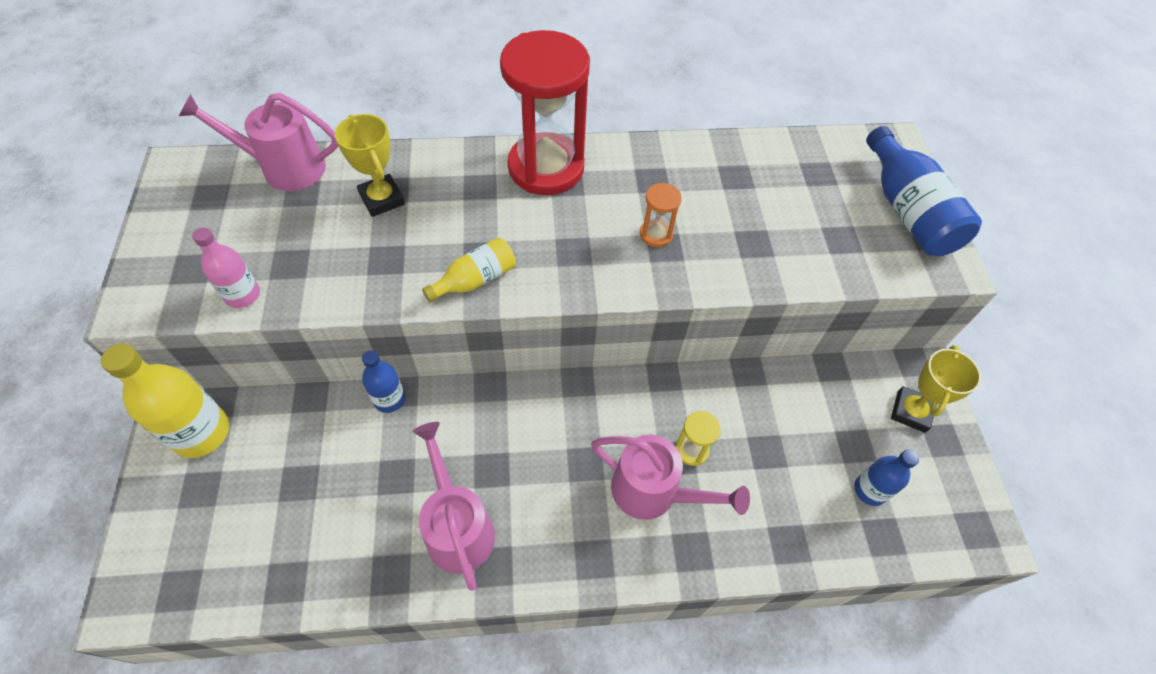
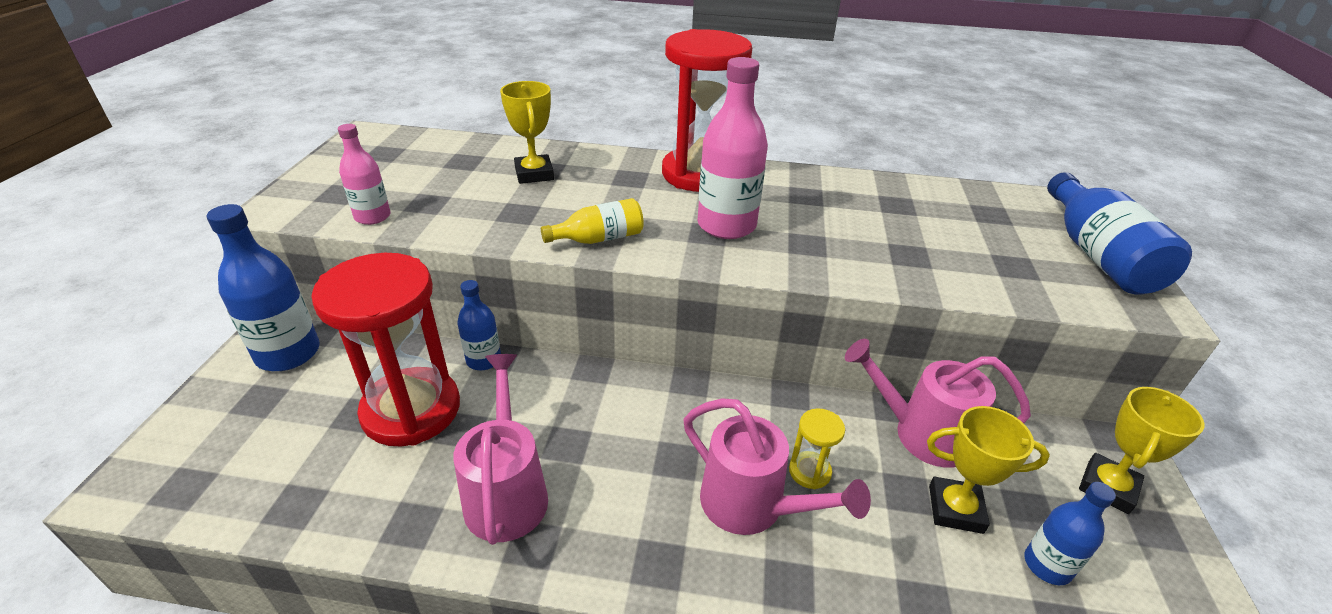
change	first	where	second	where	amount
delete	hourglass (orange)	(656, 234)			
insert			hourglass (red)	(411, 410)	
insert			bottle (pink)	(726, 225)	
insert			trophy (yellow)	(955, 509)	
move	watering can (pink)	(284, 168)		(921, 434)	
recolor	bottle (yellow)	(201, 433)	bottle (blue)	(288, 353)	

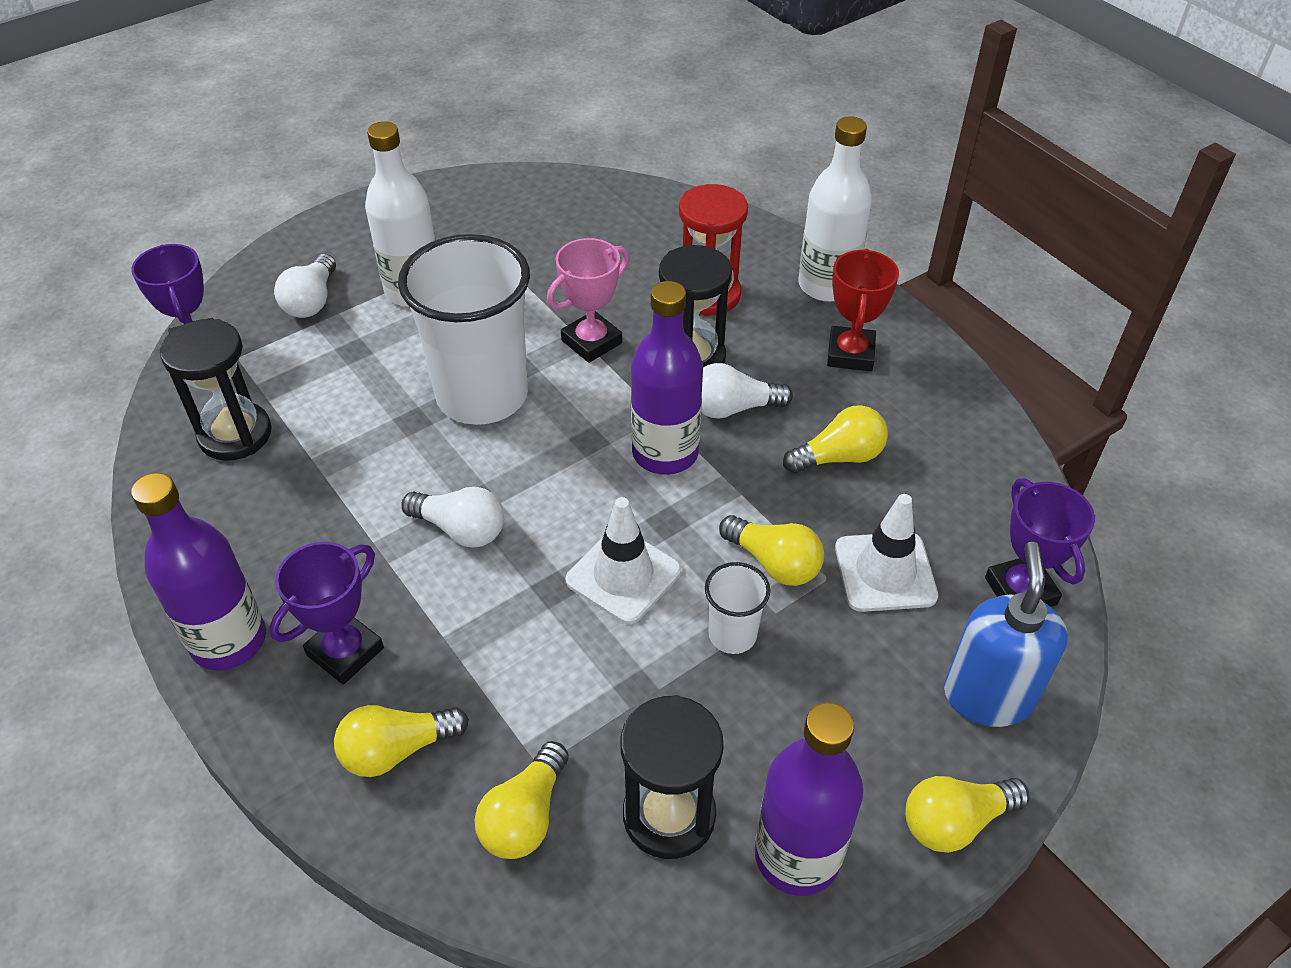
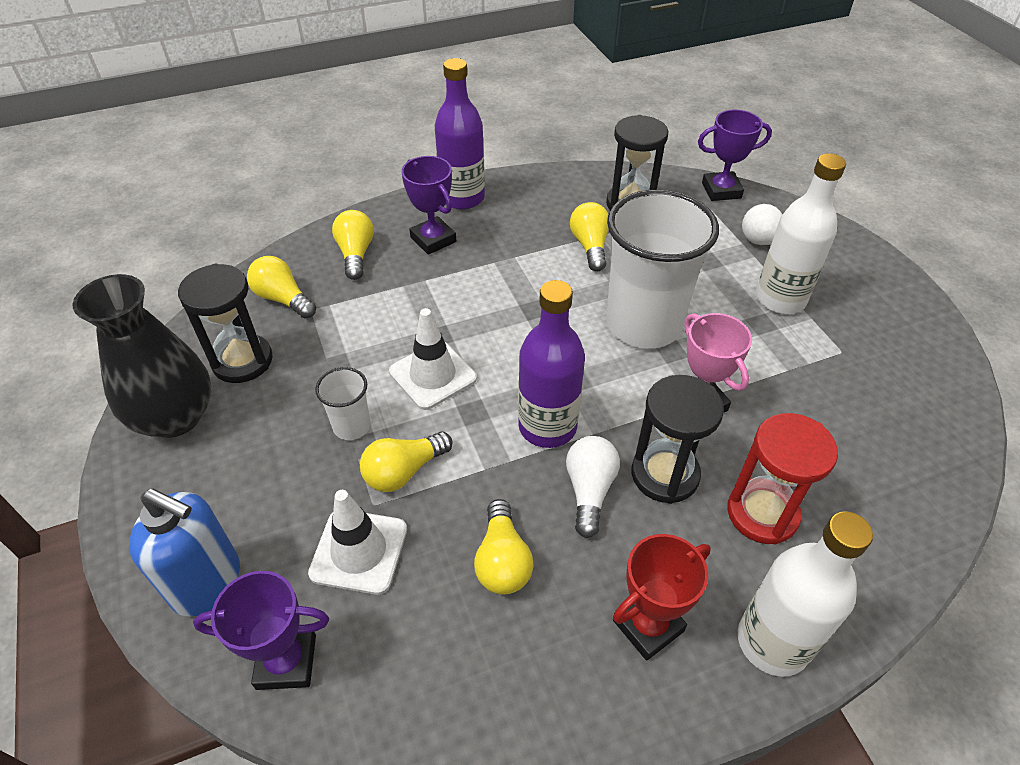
change	first	where	second	where	amount
delete	light bulb (white)	(460, 529)			
move	light bulb (yellow)	(955, 821)		(590, 246)	
replace	bottle (purple)	(797, 855)	vase (black)	(175, 417)	
rotate	trophy (red)	(850, 354)		(648, 625)	60 degrees counterclockwise

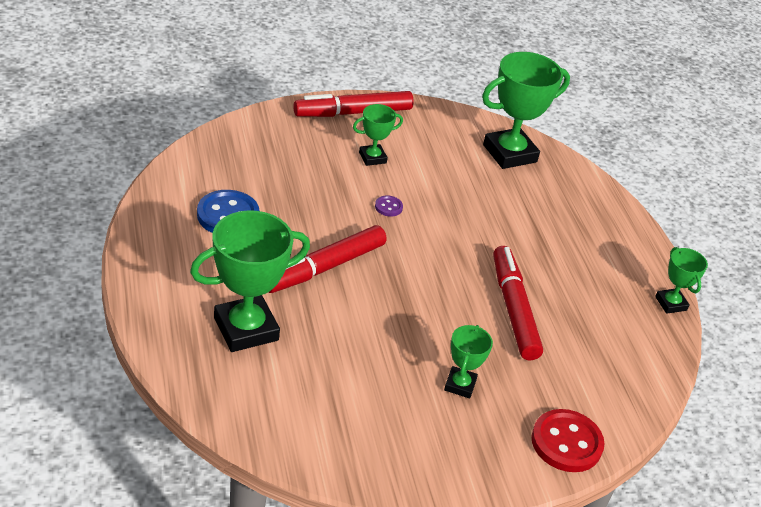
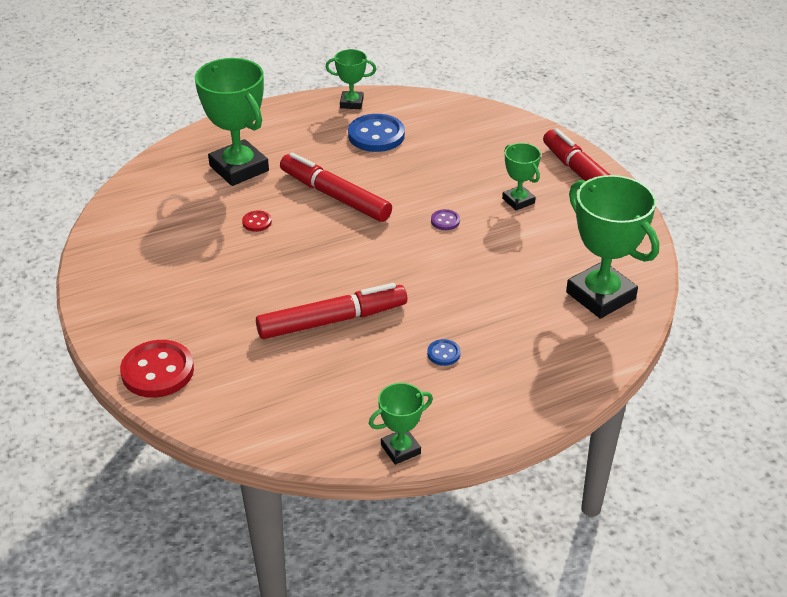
change	first	where	second	where	amount
insert			button (red)	(257, 222)	
insert			button (blue)	(443, 353)	
move	trophy (green)	(460, 385)		(351, 103)	

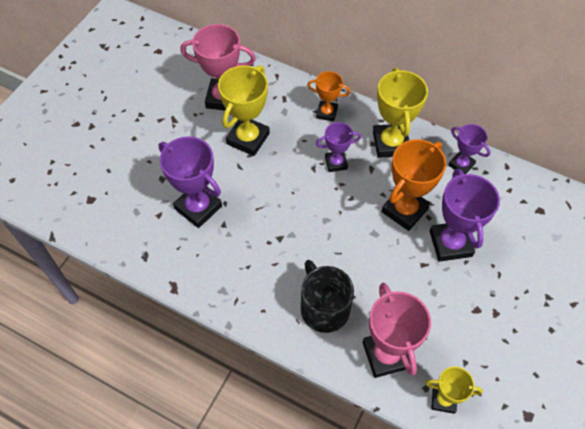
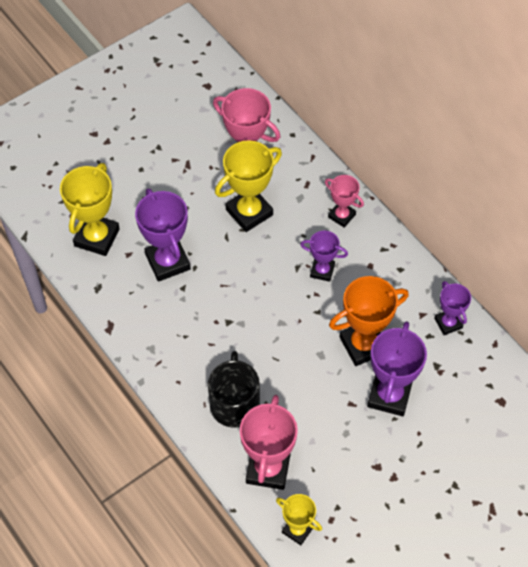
change	first	where	second	where	amount
move	trophy (yellow)	(391, 143)		(97, 237)	
recolor	trophy (orange)	(327, 113)	trophy (pink)	(341, 216)	

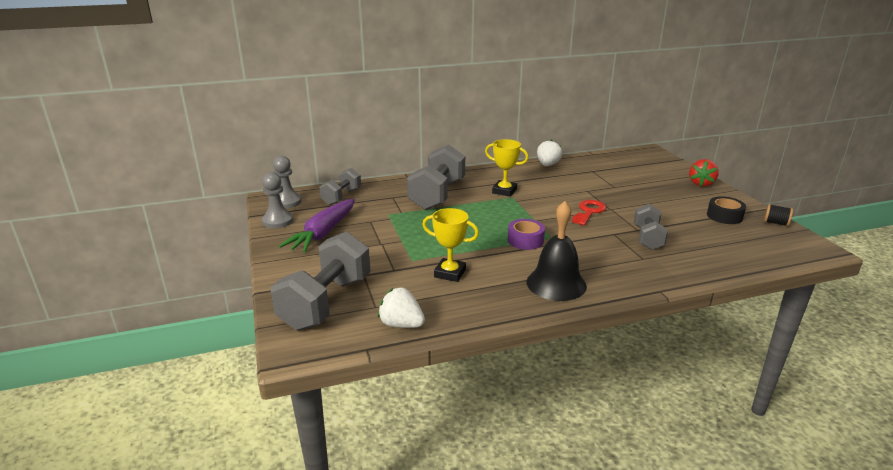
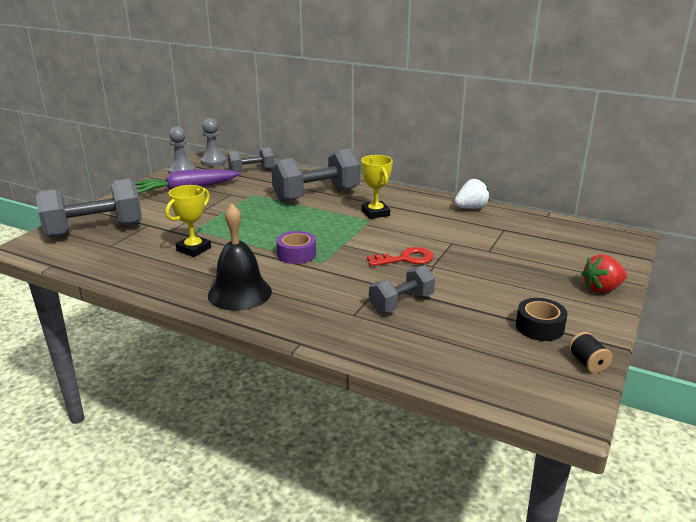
change	first	where	second	where	amount
delete	strawberry (white)	(401, 324)			
rotate	trophy (yellow)	(450, 273)		(194, 249)	60 degrees clockwise

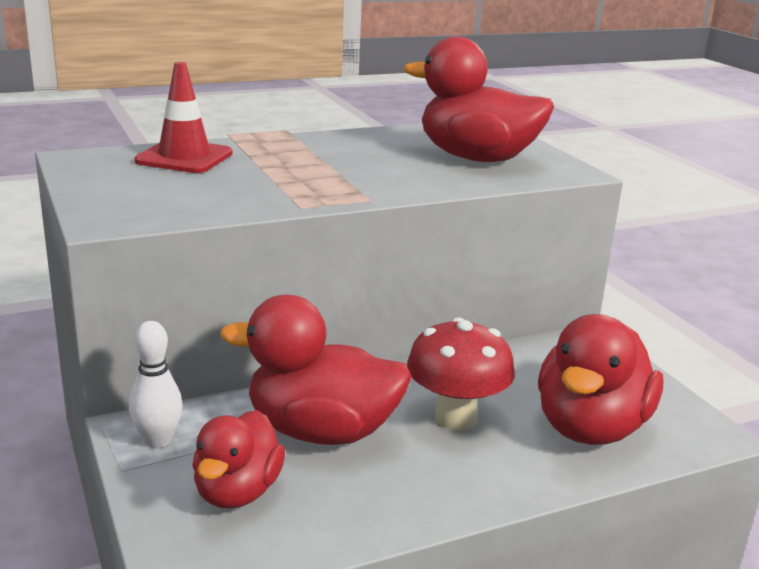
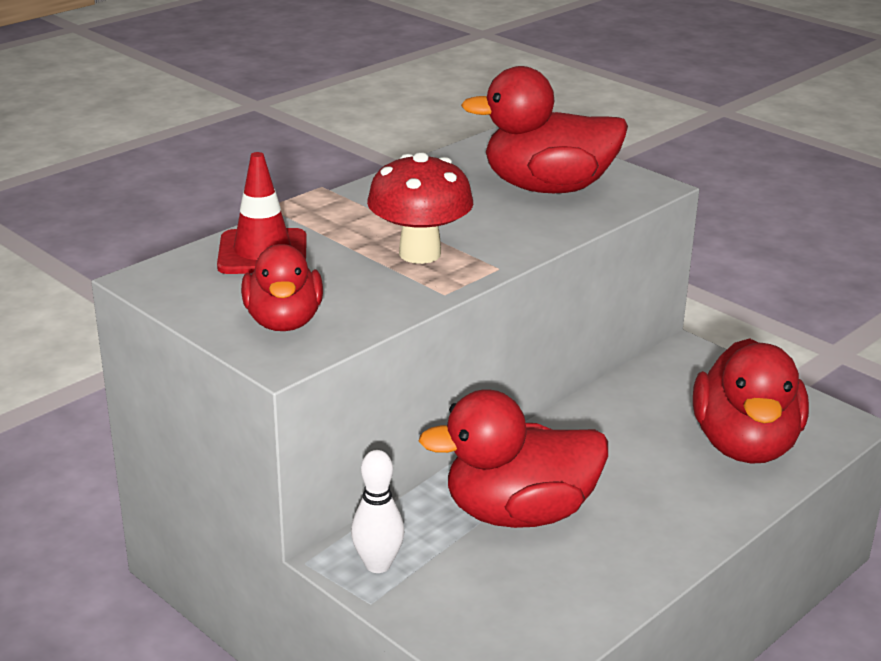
change	first	where	second	where	amount
move	duck (red)	(237, 492)		(284, 321)	
move	mushroom (red)	(455, 418)		(420, 253)	

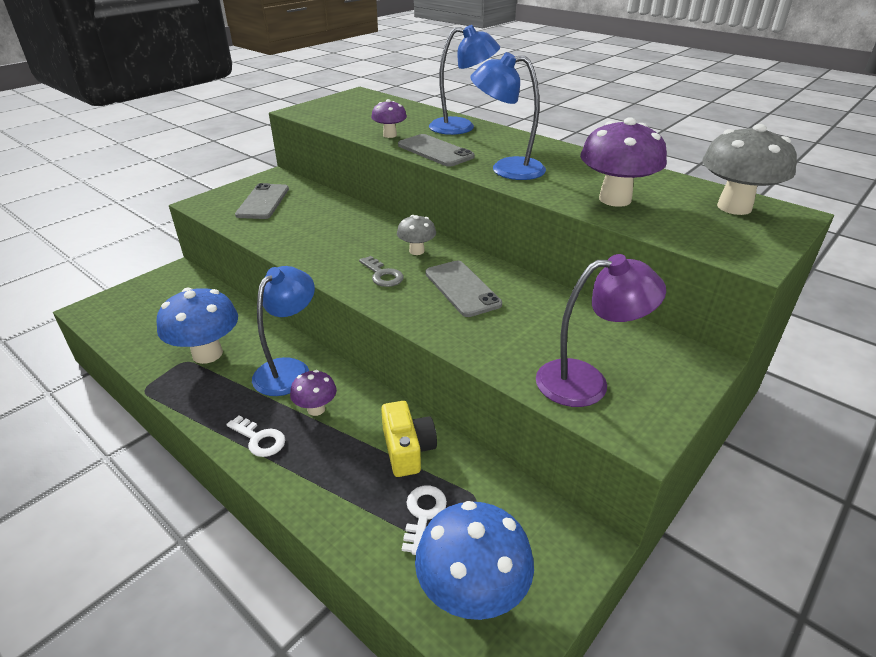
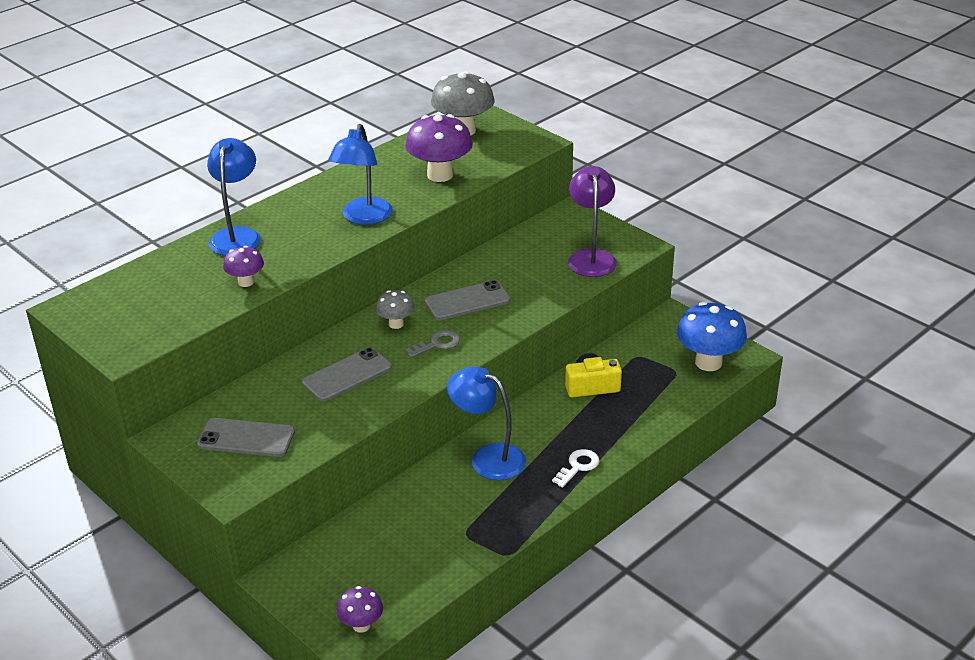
change	first	where	second	where	amount
delete	mushroom (blue)	(207, 354)			
delete	key (white)	(423, 514)			
move	mushroom (purple)	(316, 409)		(361, 625)	
move	phone (grey)	(435, 151)		(347, 375)	

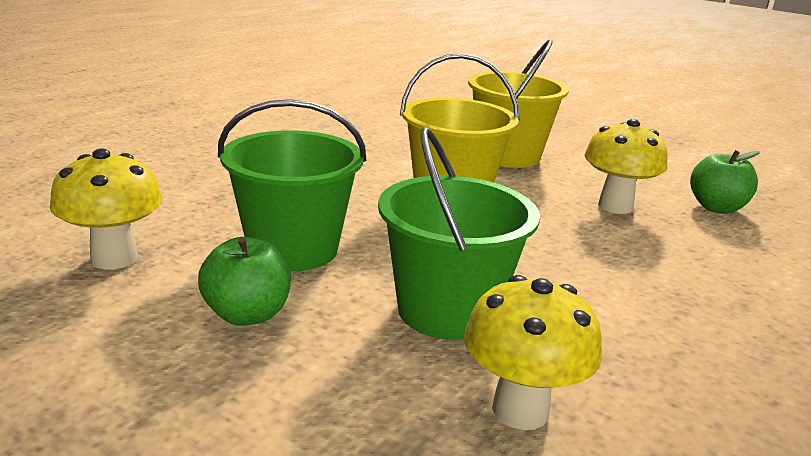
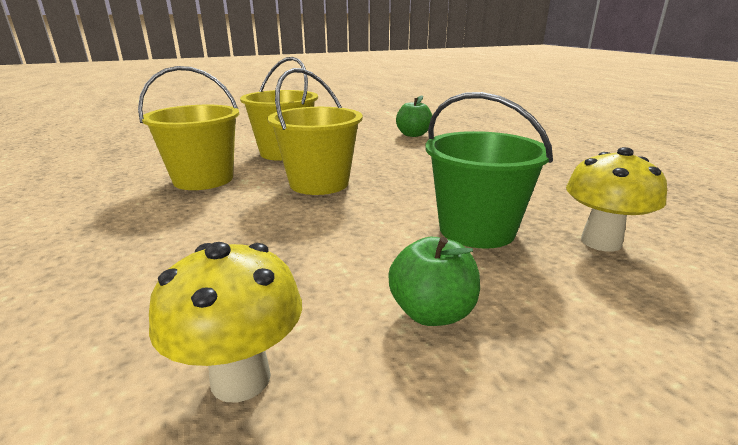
change	first	where	second	where	amount
delete	bucket (green)	(293, 249)			
delete	mushroom (yellow)	(615, 206)			
insert			bucket (yellow)	(203, 179)	

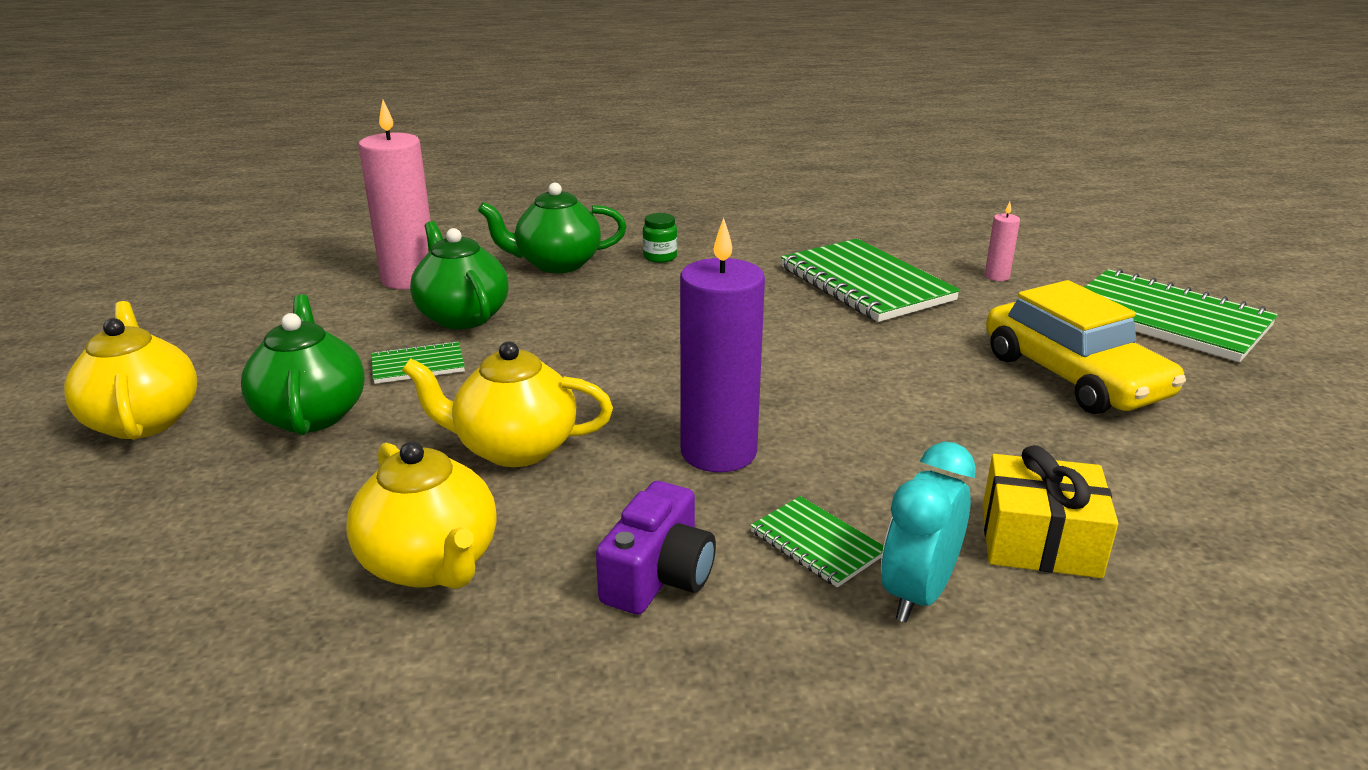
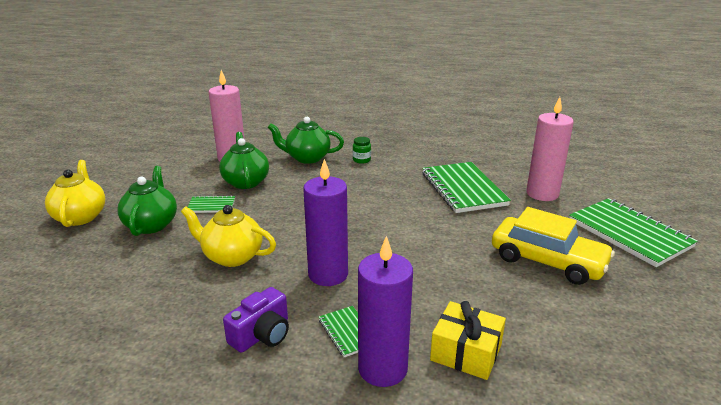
change	first	where	second	where	amount
delete	teapot (yellow)	(431, 564)			
replace	clock (turquoise)	(917, 593)	candle (purple)	(382, 369)	
rotate	car (yellow)	(1073, 376)		(547, 261)	45 degrees counterclockwise
resize	candle (pink)	(997, 276)		(542, 194)	x2.24

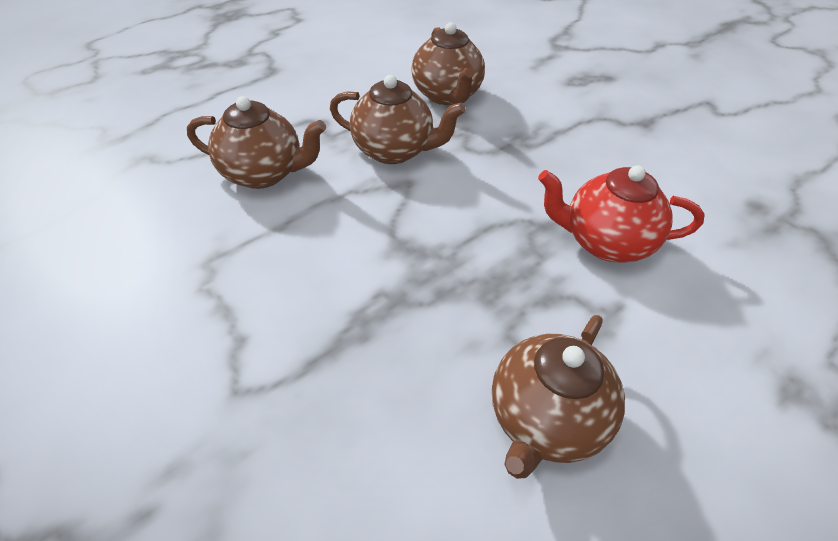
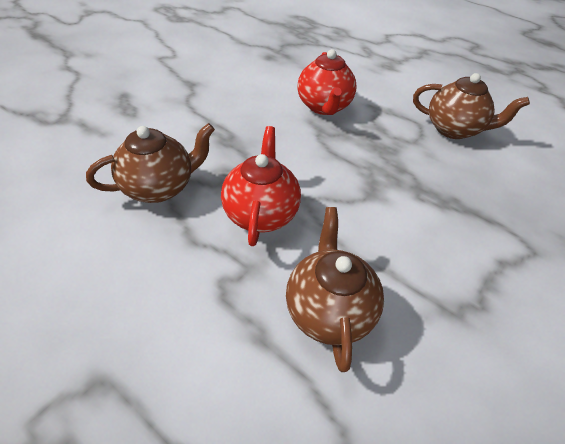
change	first	where	second	where	amount
recolor	teapot (brown)	(394, 151)	teapot (red)	(261, 213)	

